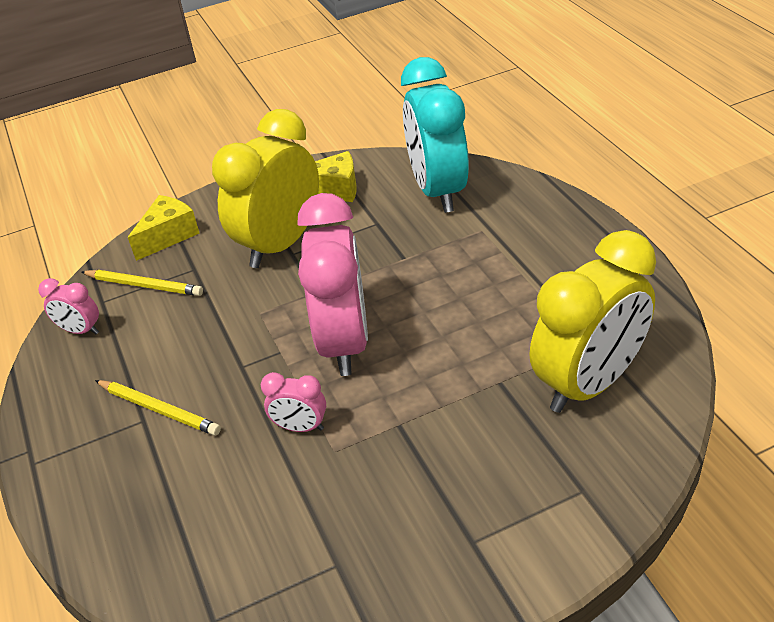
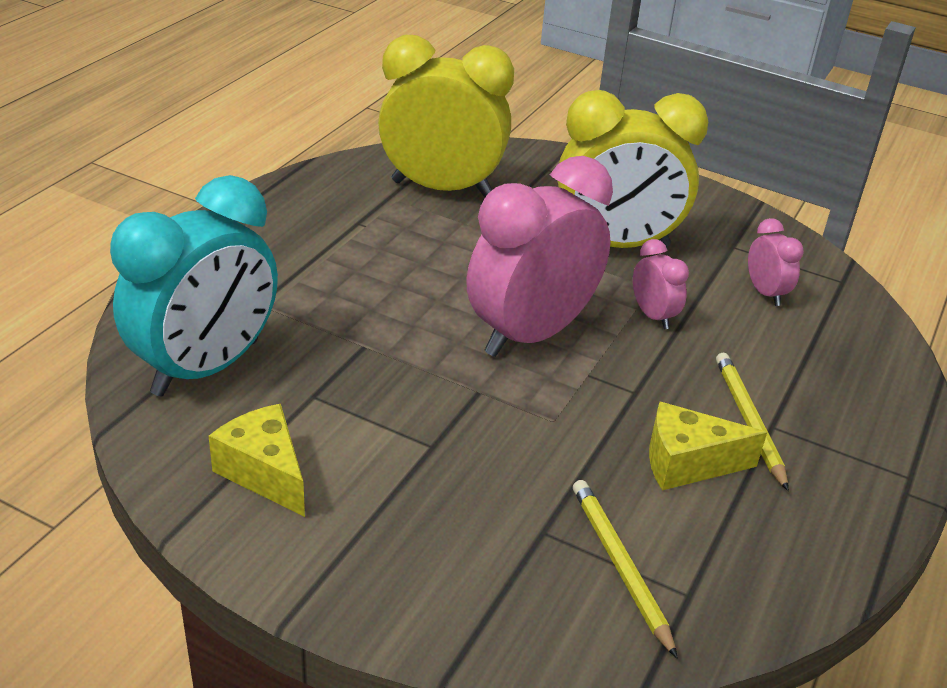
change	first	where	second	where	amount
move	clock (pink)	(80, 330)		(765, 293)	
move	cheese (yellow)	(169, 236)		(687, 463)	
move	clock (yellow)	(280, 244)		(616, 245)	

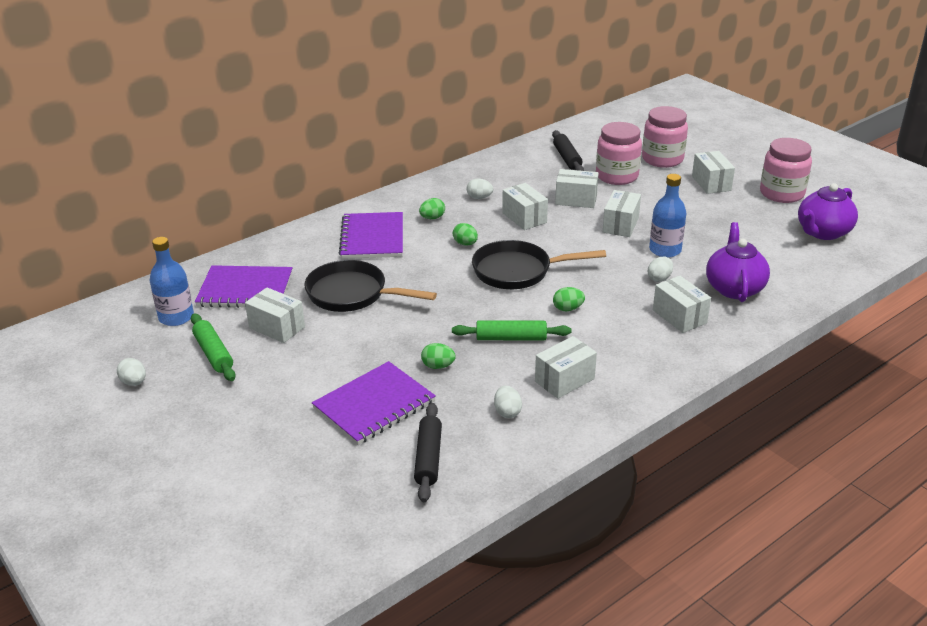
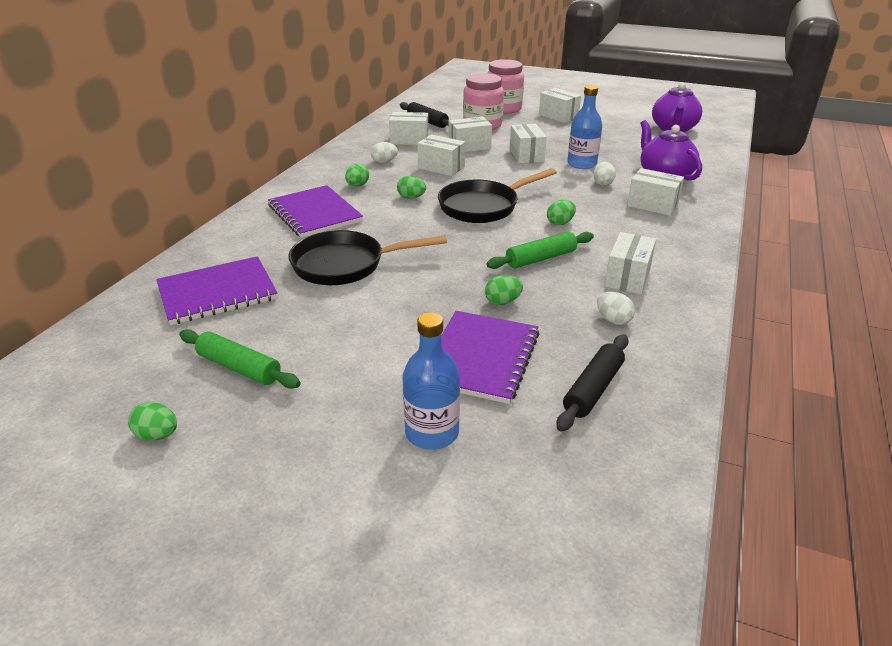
change	first	where	second	where	amount
delete	jar (pink)	(781, 193)			
move	bottle (blue)	(176, 317)		(432, 432)	
move	box (white)	(277, 327)		(409, 140)	
recolor	egg (white)	(134, 382)	egg (green)	(157, 435)	
rotate	rolling pin (black)	(428, 458)		(593, 389)	60 degrees clockwise

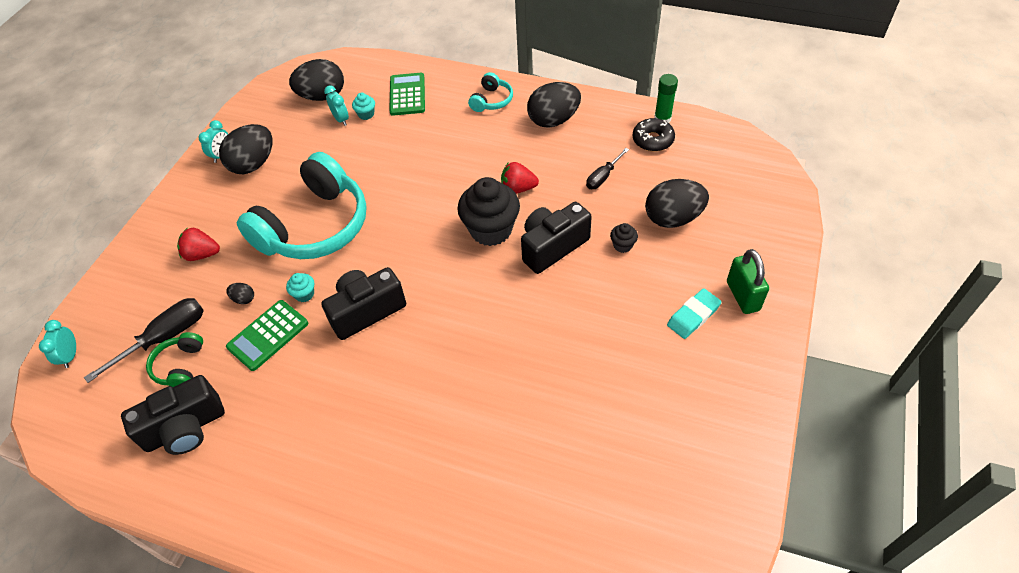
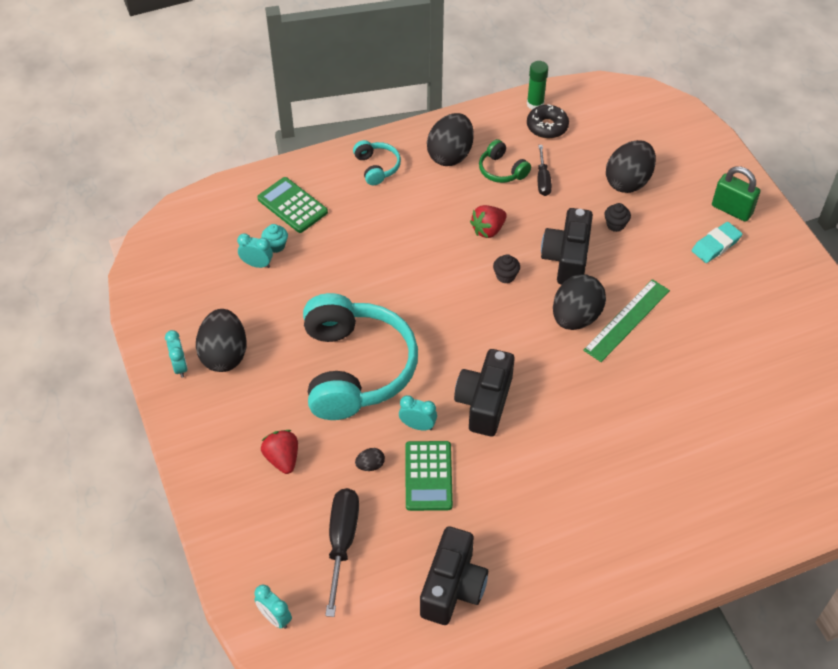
change	first	where	second	where	amount
insert			ruler (green)	(627, 320)	
move	headphones (green)	(180, 366)		(502, 170)	
move	egg (black)	(322, 96)		(576, 317)	
replace	cupcake (turquoise)	(304, 294)	clock (turquoise)	(417, 425)	
rotate	strawberry (red)	(202, 254)		(282, 458)	105 degrees clockwise
rotate	eraser (turquoise)	(693, 316)		(716, 245)	45 degrees clockwise
resize	cupcake (black)	(491, 230)		(505, 276)	x0.44

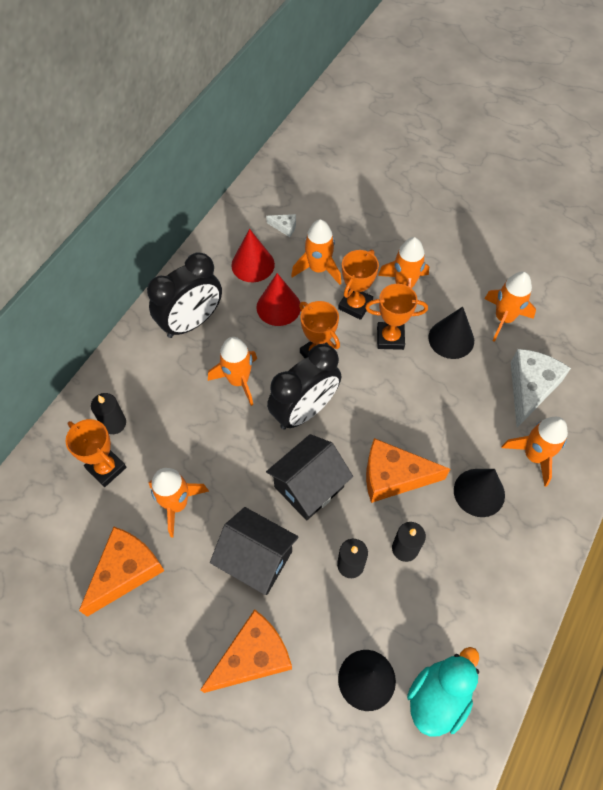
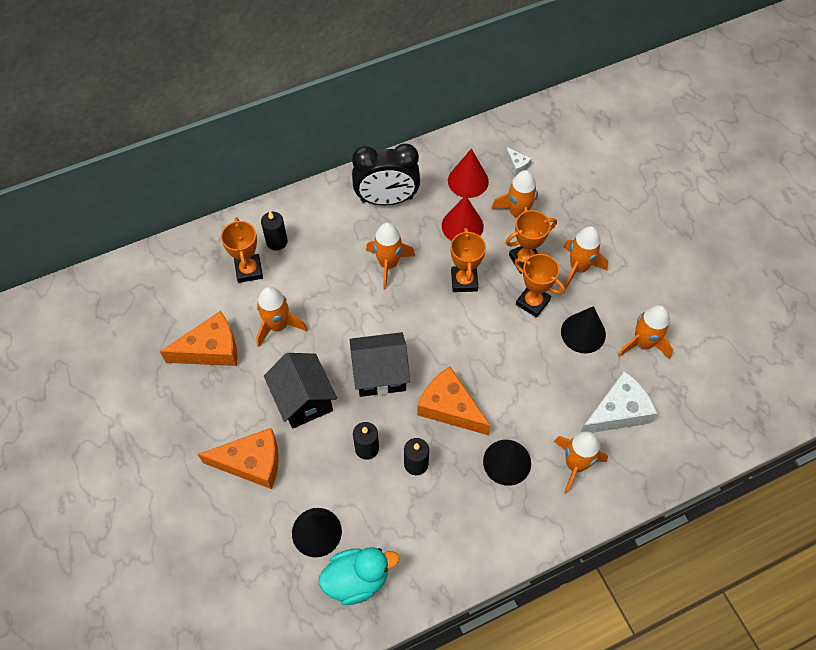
change	first	where	second	where	amount
delete	clock (black)	(304, 411)			

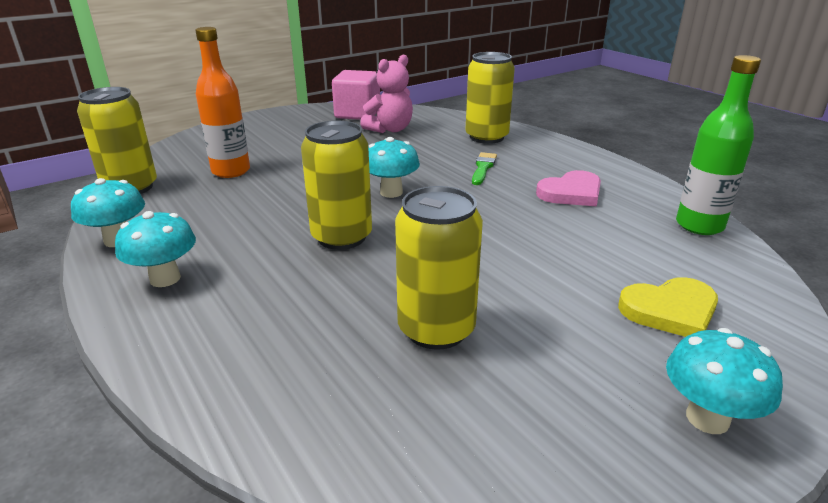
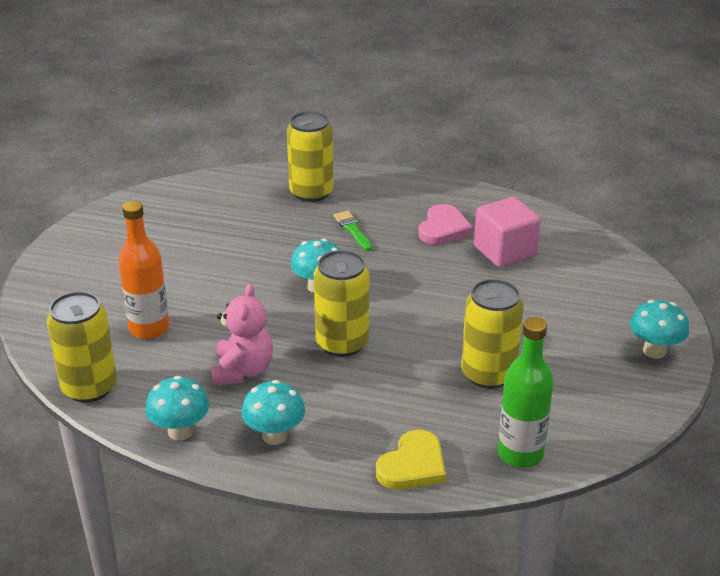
change	first	where	second	where	amount
move	cube (pink)	(357, 114)		(505, 252)	
move	teddy bear (pink)	(390, 129)		(242, 371)	
move	heart (yellow)	(670, 311)		(412, 465)	
move	bottle (green)	(699, 225)		(520, 454)	

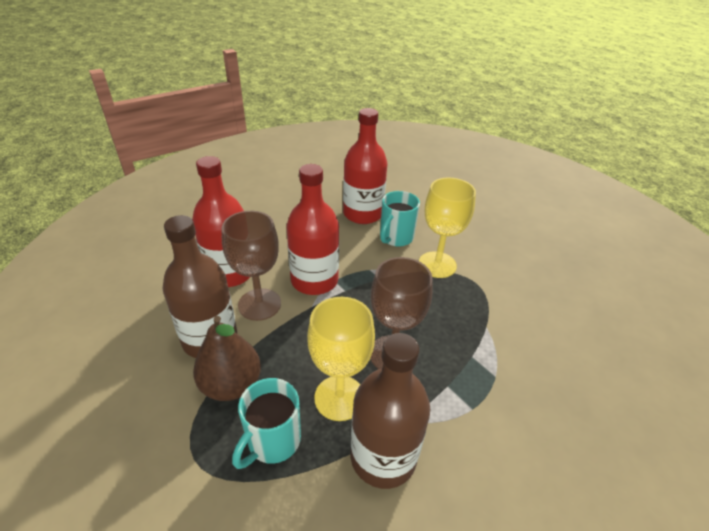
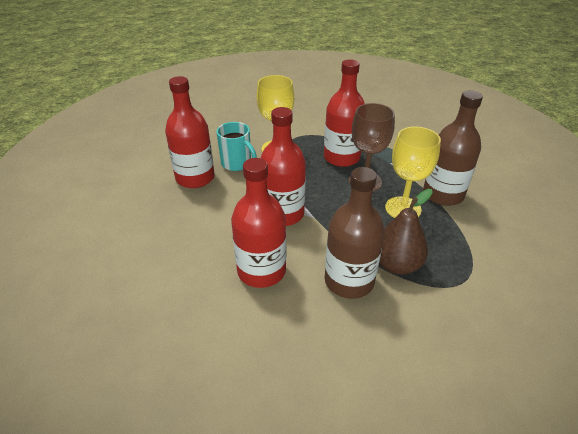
change	first	where	second	where	amount
delete	goblet (brown)	(259, 304)			
delete	mug (turquoise)	(272, 441)			
insert			bottle (red)	(341, 157)	

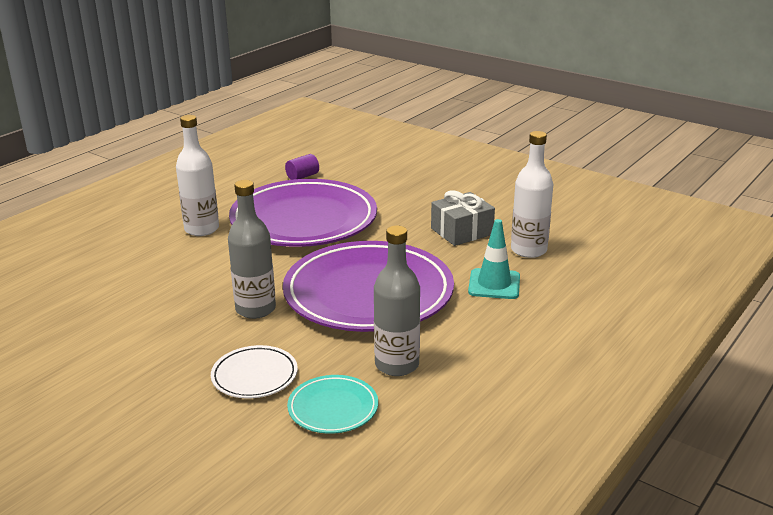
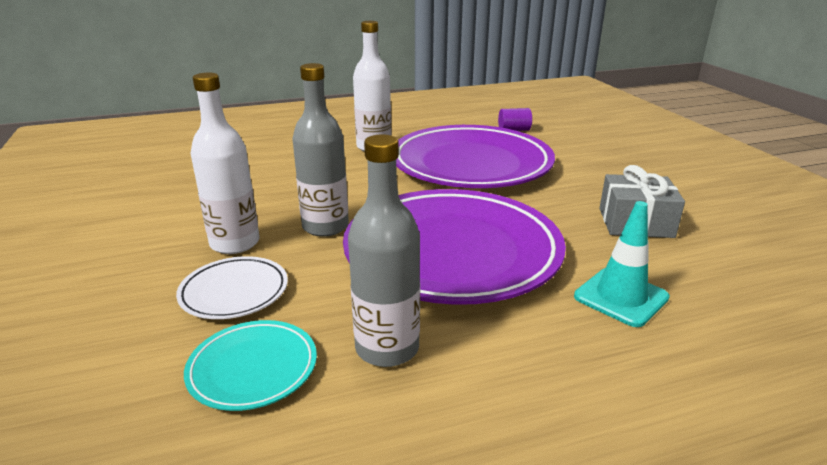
change	first	where	second	where	amount
move	bottle (white)	(528, 250)		(235, 243)	

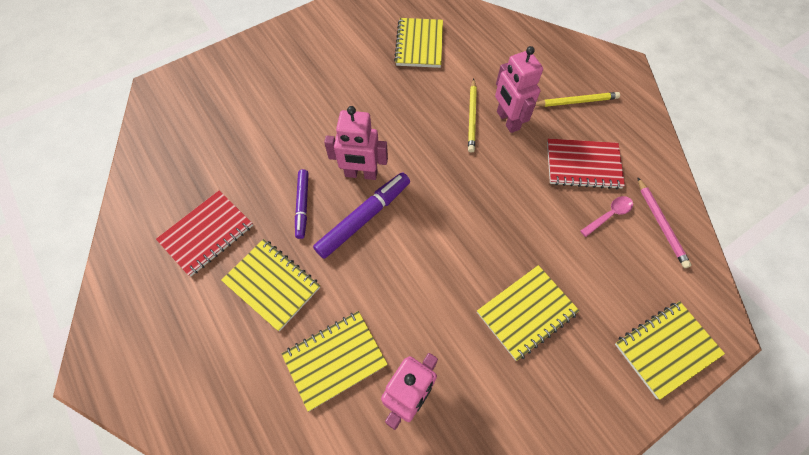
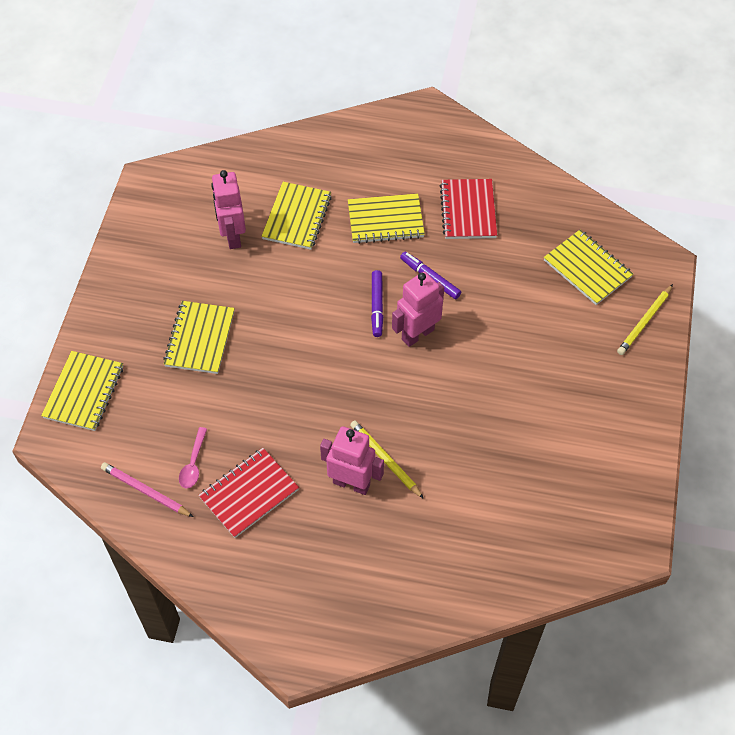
change	first	where	second	where	amount
move	notebook (yellow)	(419, 44)		(587, 269)	
move	pencil (yellow)	(576, 101)		(644, 322)	
resize	marker (purple)	(363, 218)		(377, 306)	x0.64

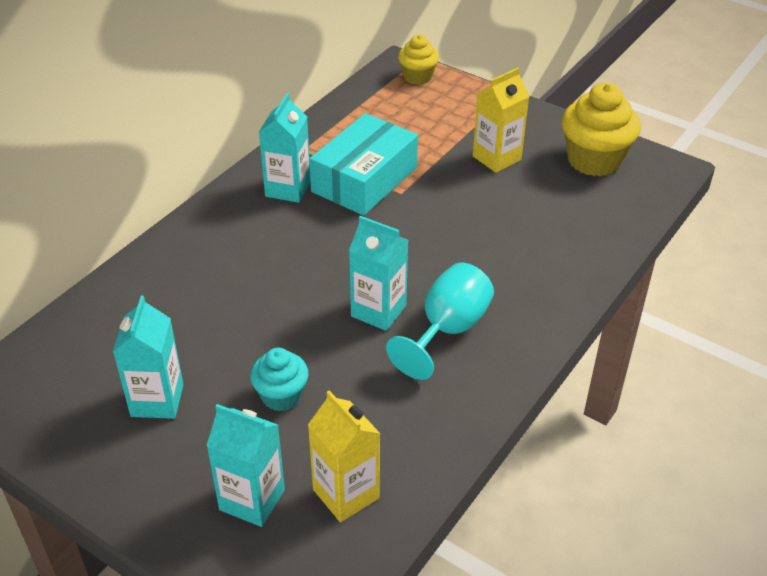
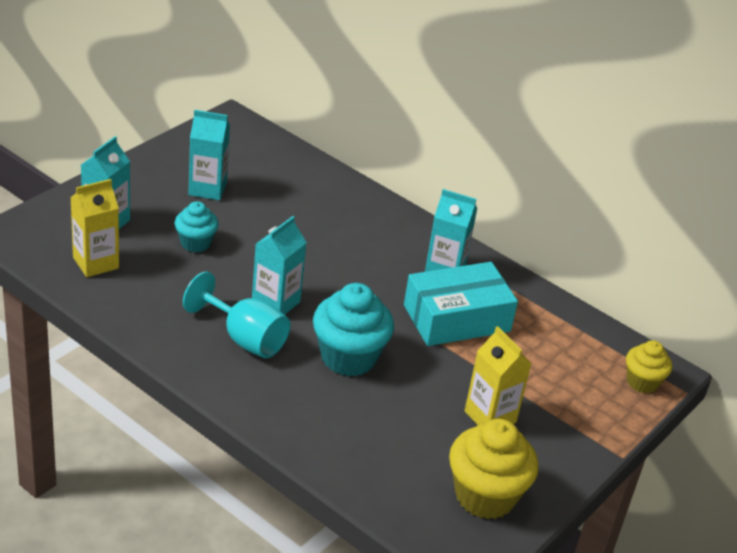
change	first	where	second	where	amount
insert			cupcake (turquoise)	(348, 357)	
rotate	box (turquoise)	(364, 179)		(456, 318)	60 degrees counterclockwise

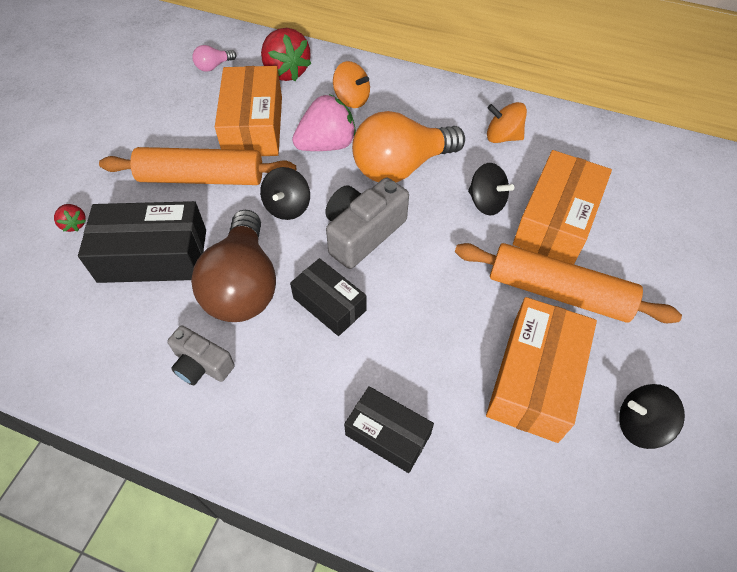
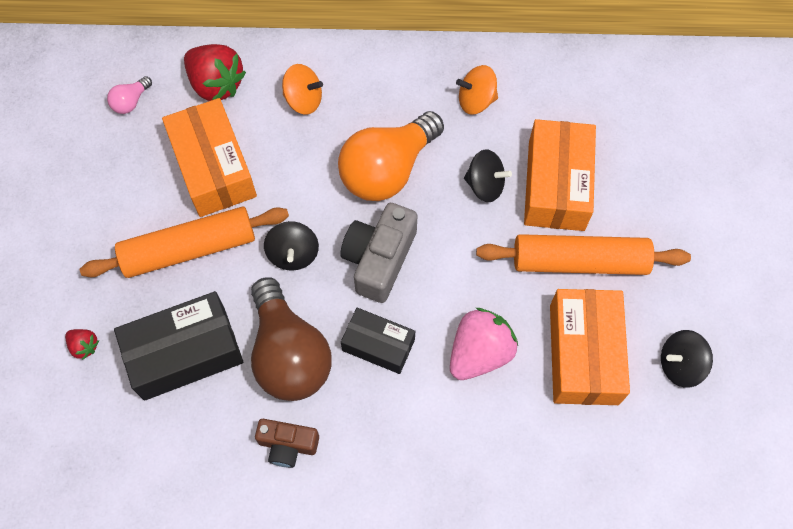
change	first	where	second	where	amount
delete	box (black)	(388, 434)			
move	strawberry (pink)	(327, 145)		(479, 353)	
recolor	camera (grey)	(201, 364)	camera (brown)	(288, 445)	

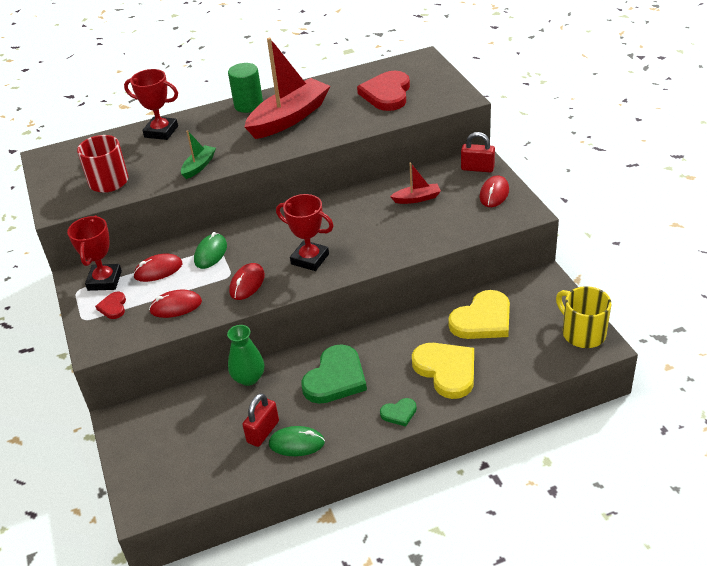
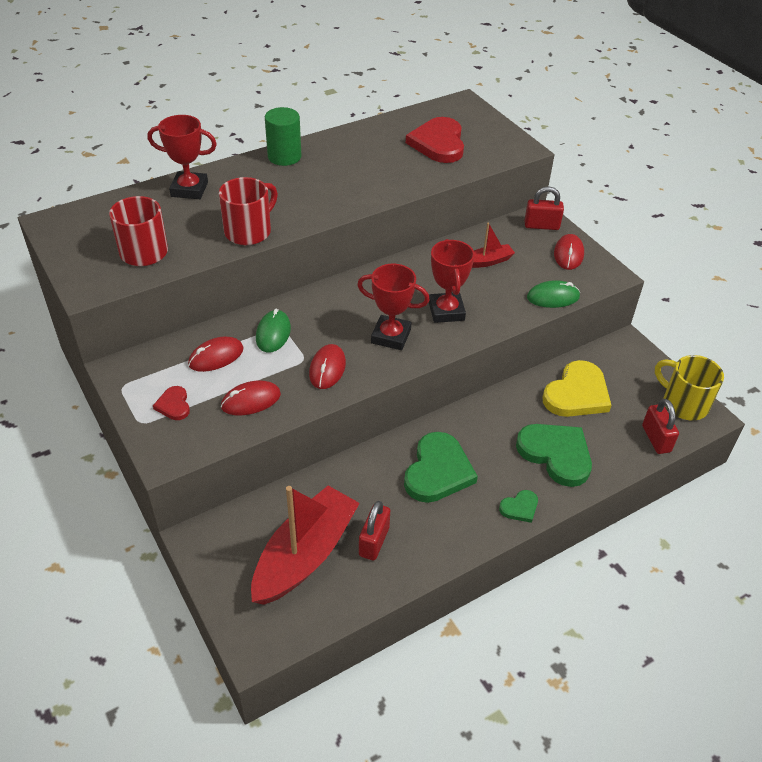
change	first	where	second	where	amount
delete	vase (green)	(248, 378)			
insert			padlock (red)	(656, 439)	
move	trophy (red)	(104, 281)		(446, 311)	
move	boat (red)	(289, 118)		(305, 555)	
move	mouse (green)	(296, 443)		(553, 297)	
replace	boat (green)	(199, 166)	mug (red)	(249, 231)	
recolor	heart (yellow)	(446, 370)	heart (green)	(556, 454)	

